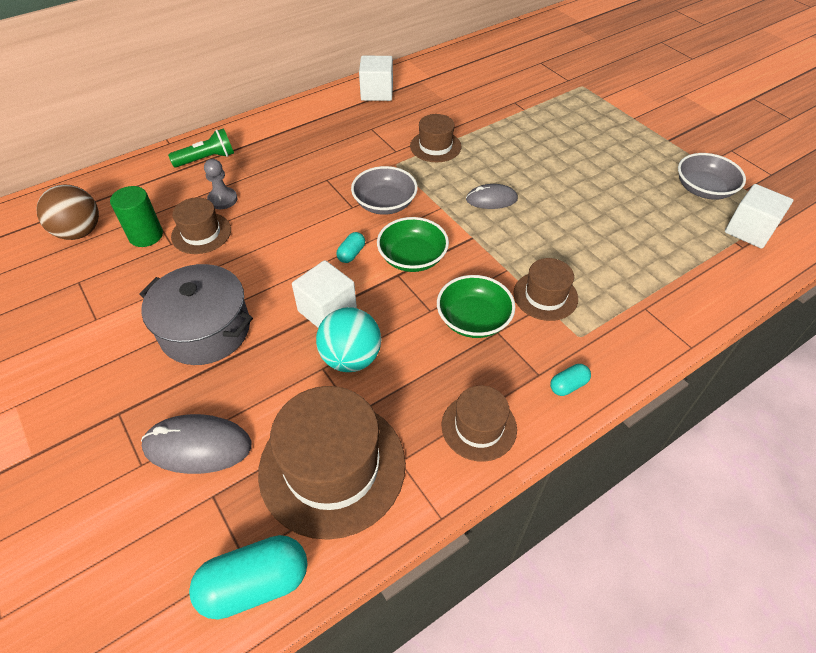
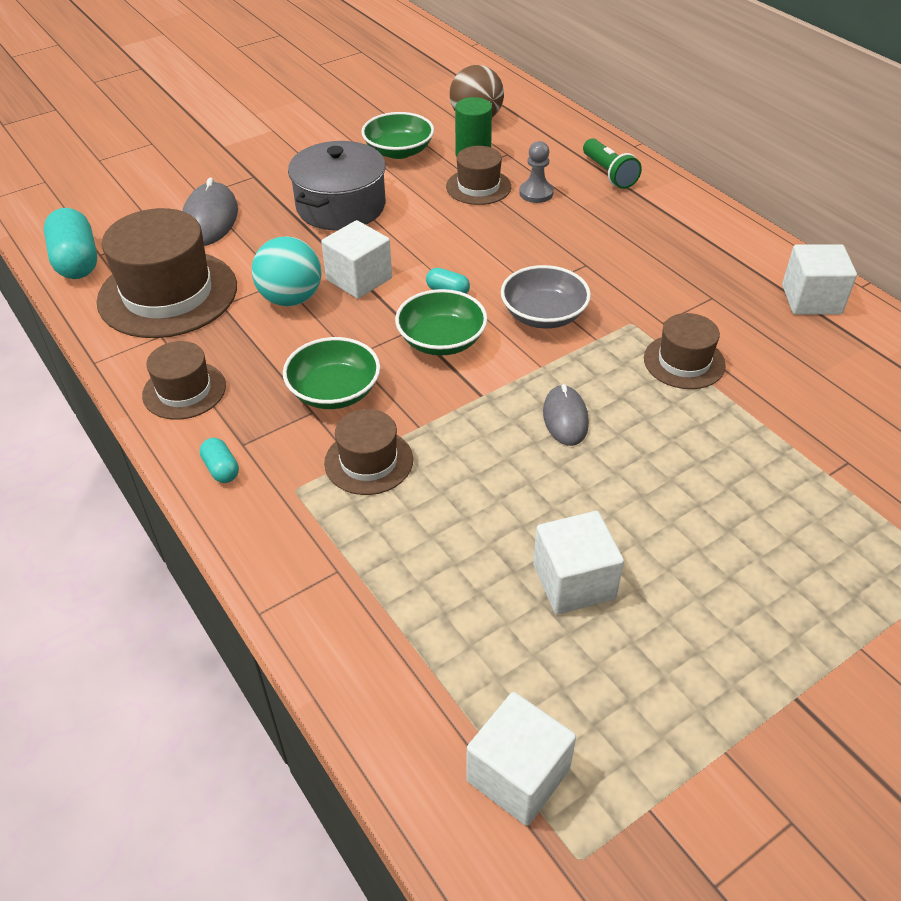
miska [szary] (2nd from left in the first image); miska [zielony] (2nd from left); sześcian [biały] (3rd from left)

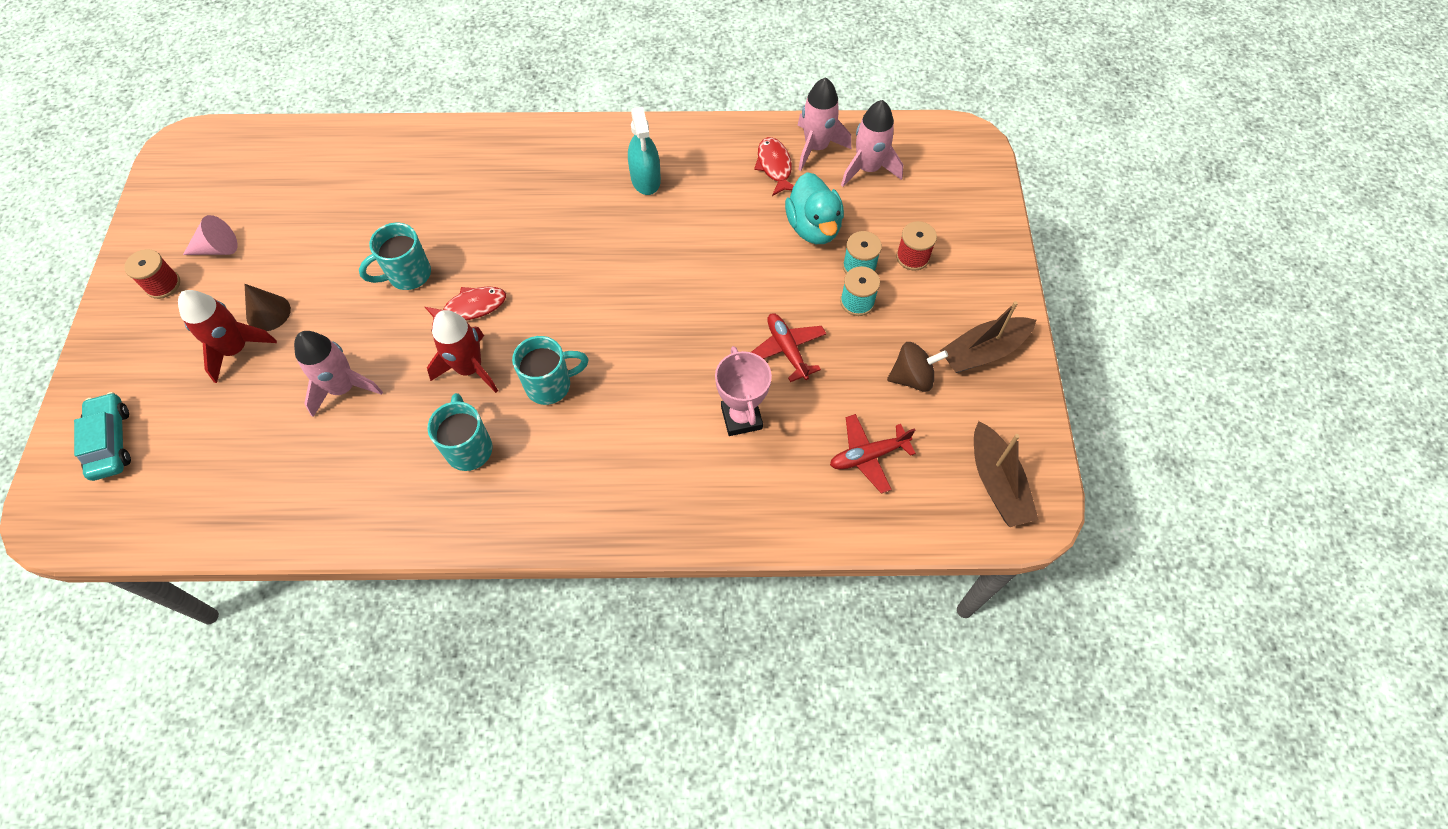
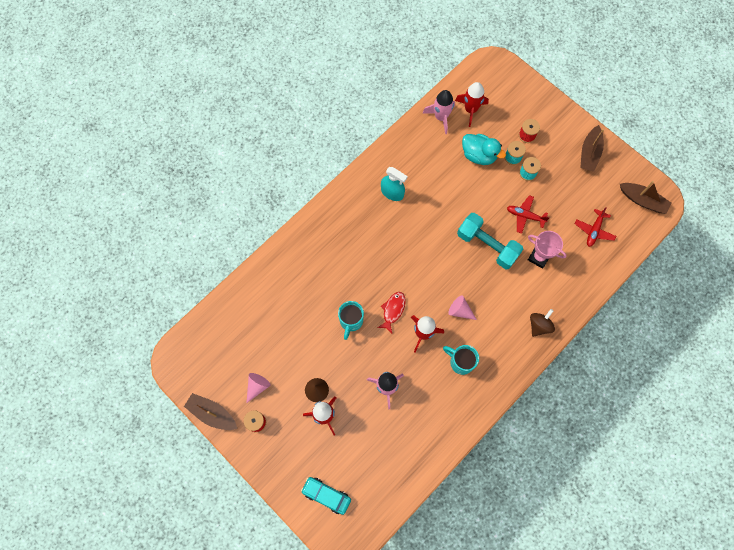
ryba [czerwony] (2nd from left in the first image); łódka [brązowy] (1st from left); hantel [turkusowy]; bączek [brązowy]; stożek [różowy] (2nd from left); rakieta [czerwony] (3rd from left)

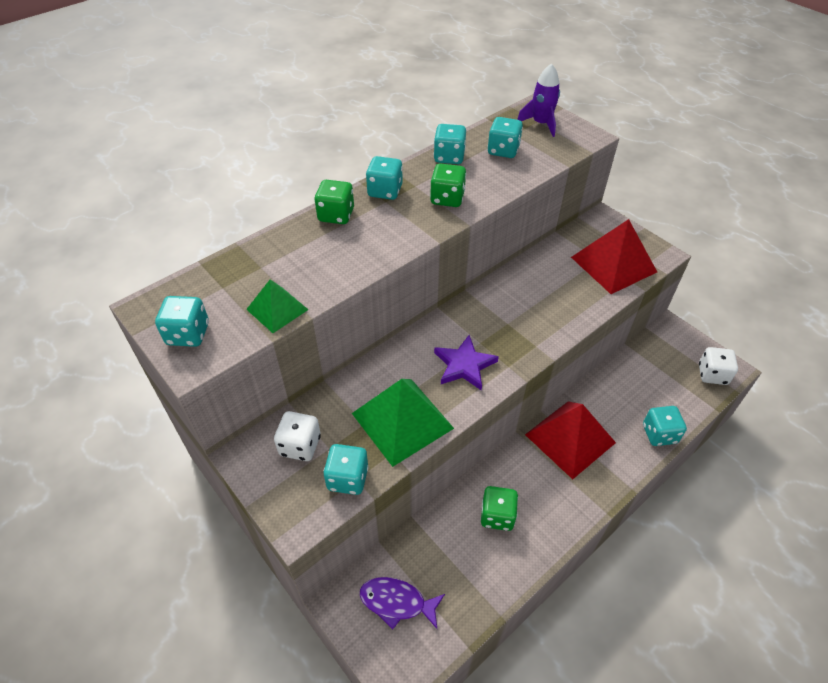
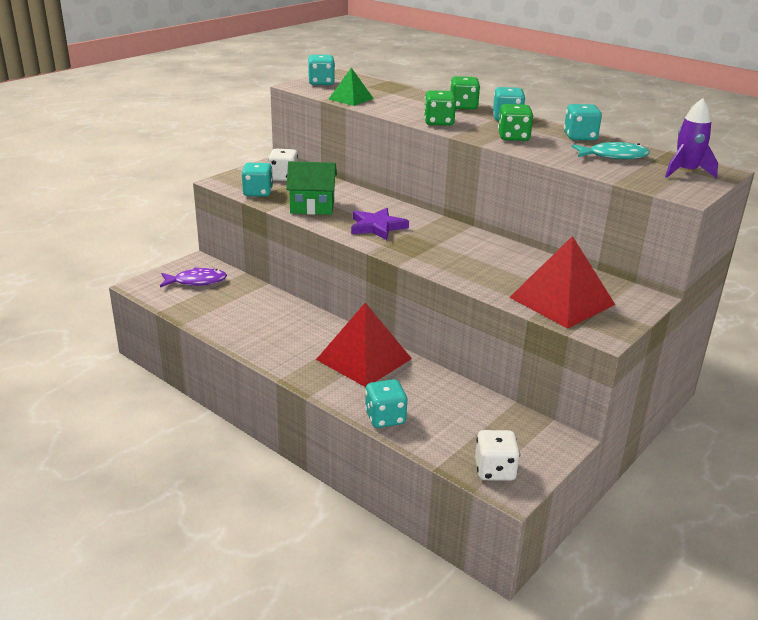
kostka do gry [zielony] (1st from left); domek [zielony]; ryba [turkusowy]; ryba [fioletowy]

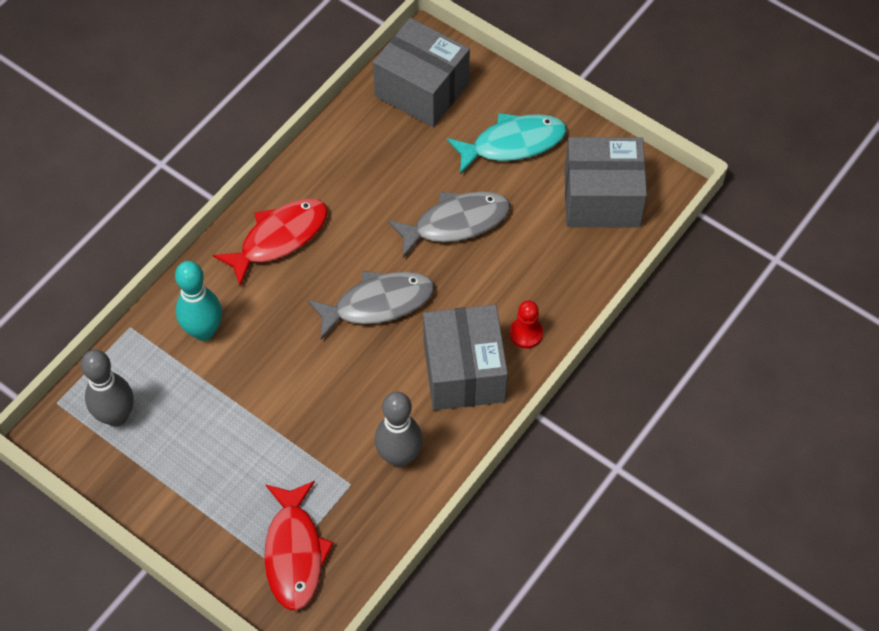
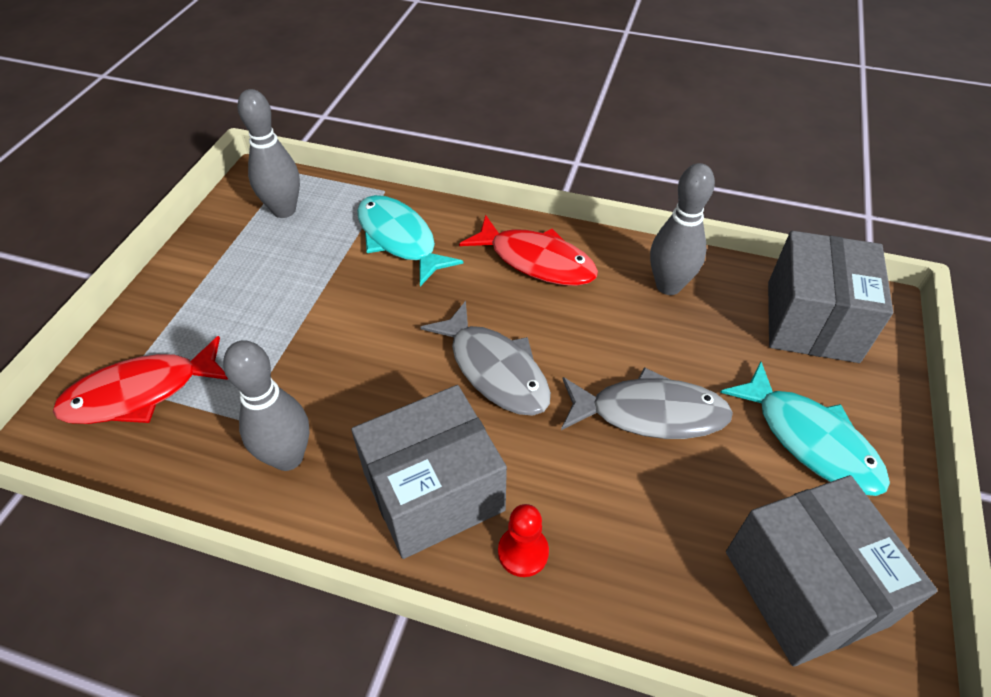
kręgiel [szary] (3rd from left); ryba [turkusowy] (1st from left); ryba [szary] (2nd from left)

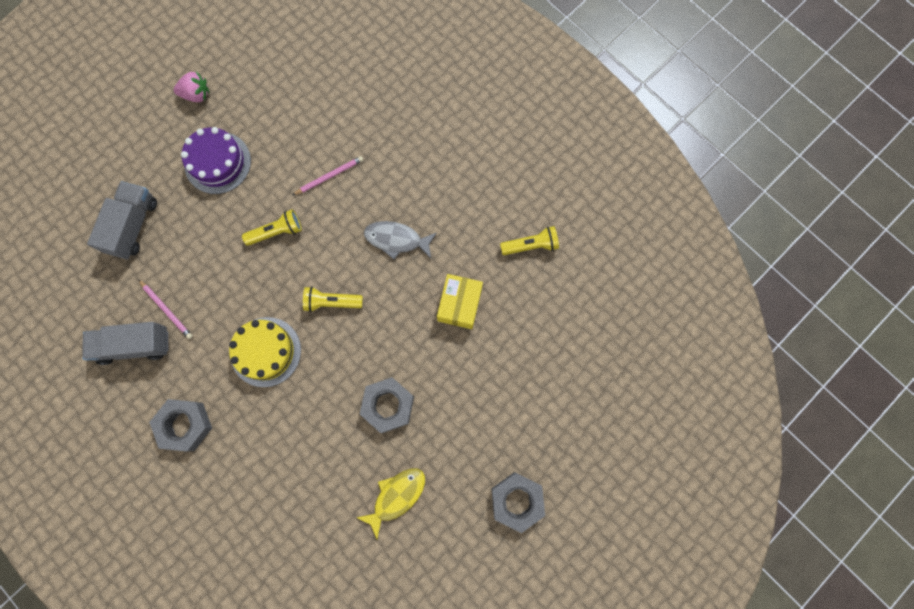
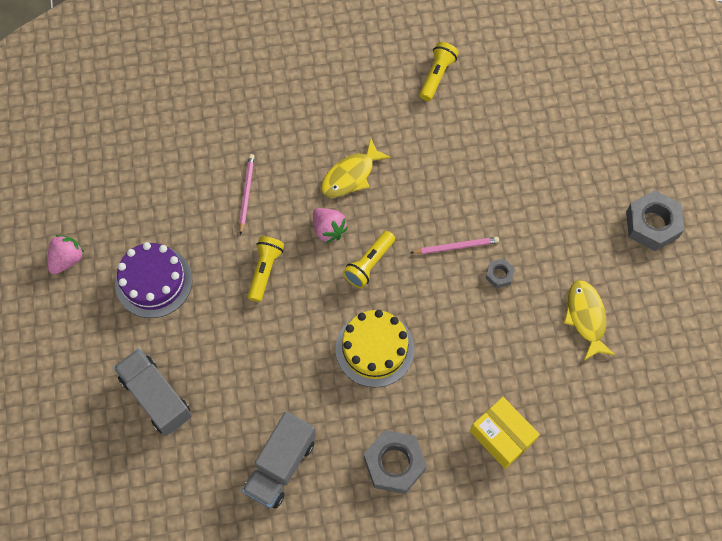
truskawka [różowy] (2nd from left); ołówek [różowy] (2nd from left); pudełko [żółty]; ryba [żółty] (1st from left); nakrętka [szary] (2nd from left)

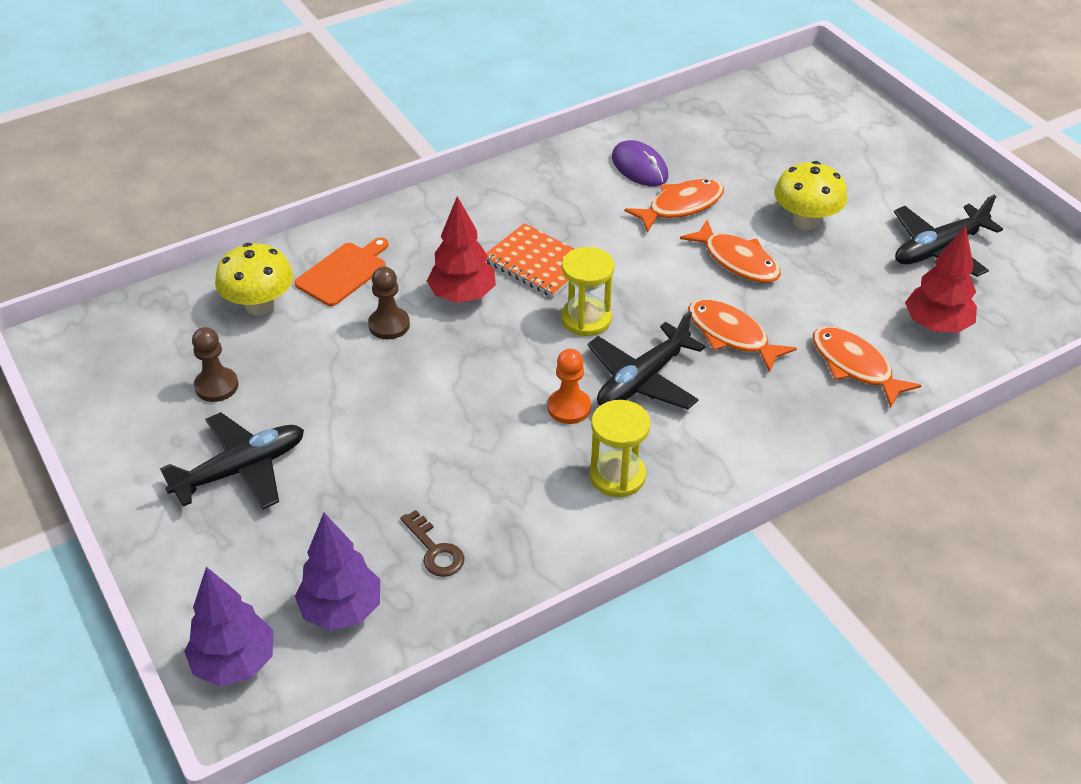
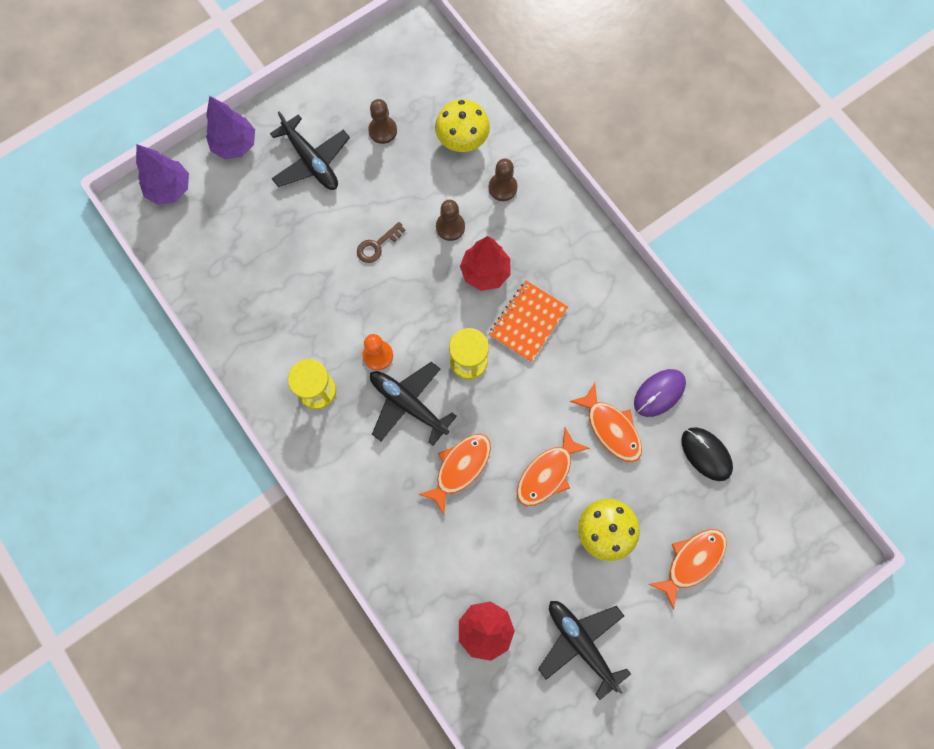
myszka [czarny]; drzewko [fioletowy] (2nd from left); klucz [brązowy]; ryba [pomarańczowy] (4th from left); pionek [brązowy] (3rd from left)

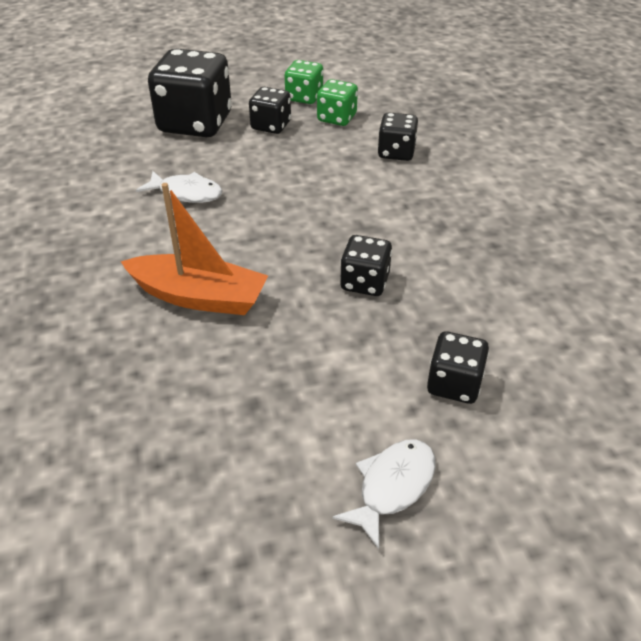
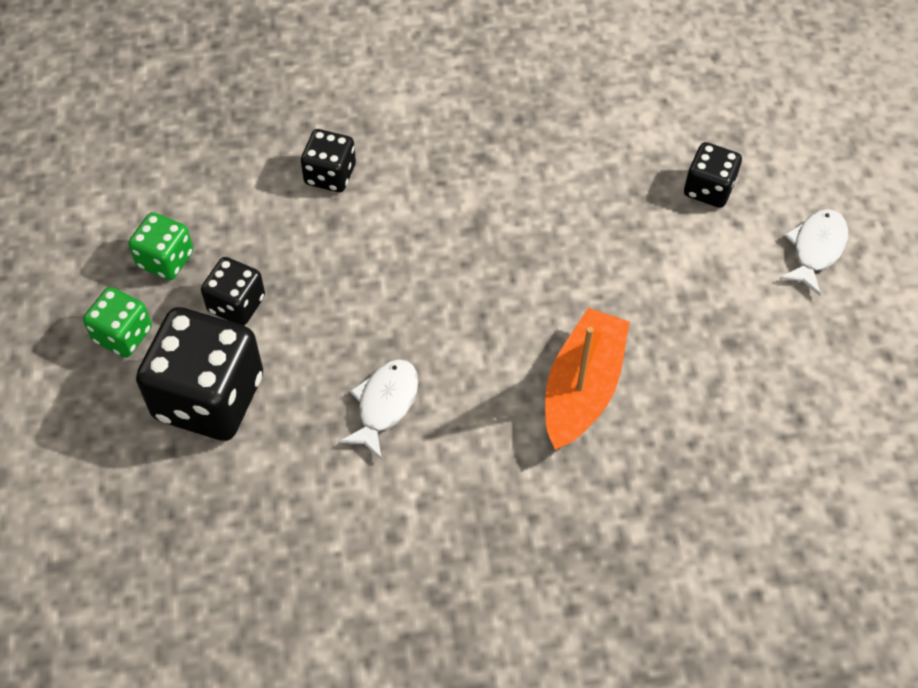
kostka do gry [czarny] (3rd from left in the first image); kostka do gry [zielony] (1st from left); ryba [biały] (2nd from left)

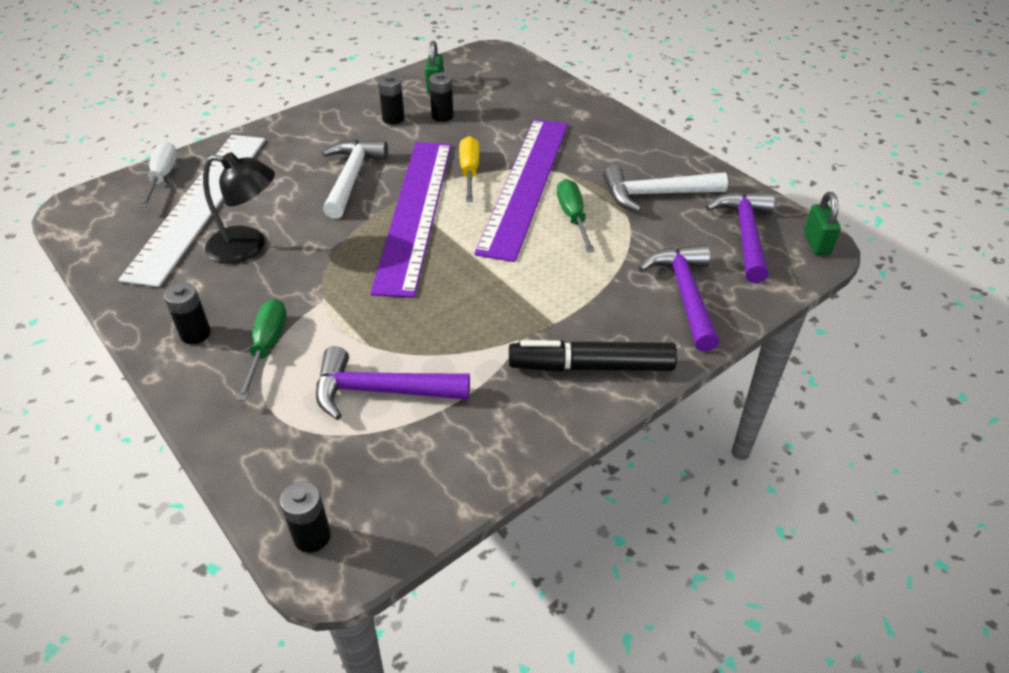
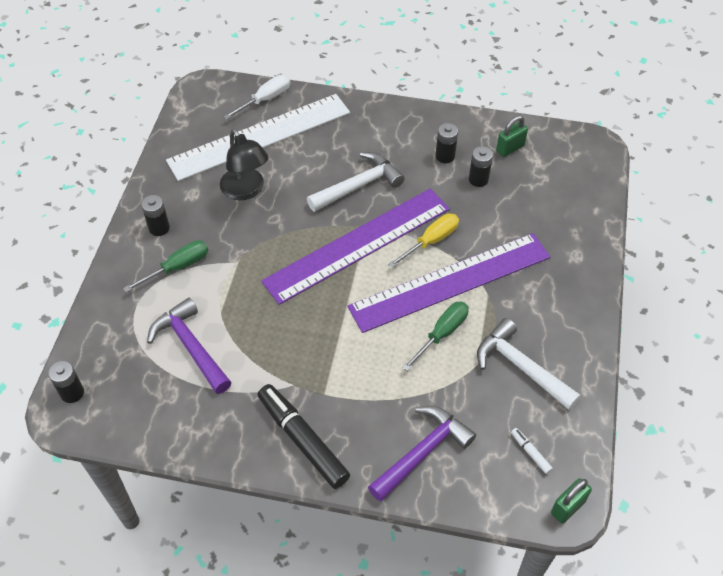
flamaster [biały]

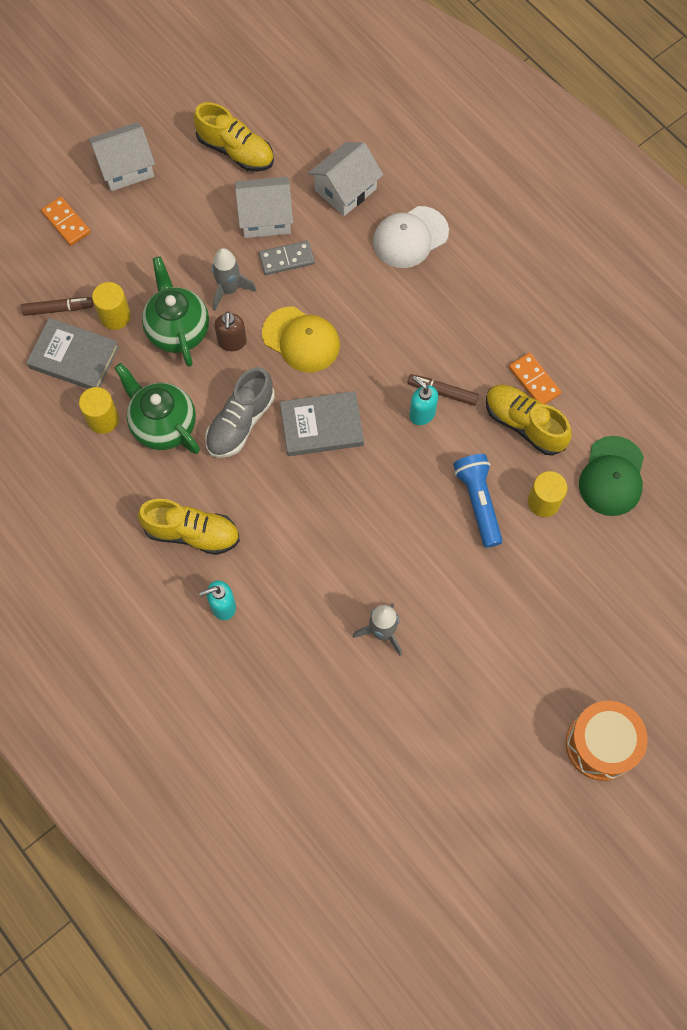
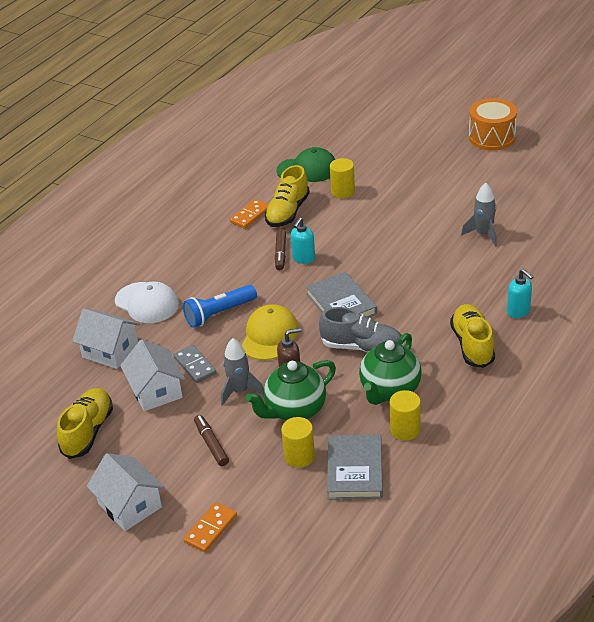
flamaster [brązowy] (1st from left); latarka [niebieski]

